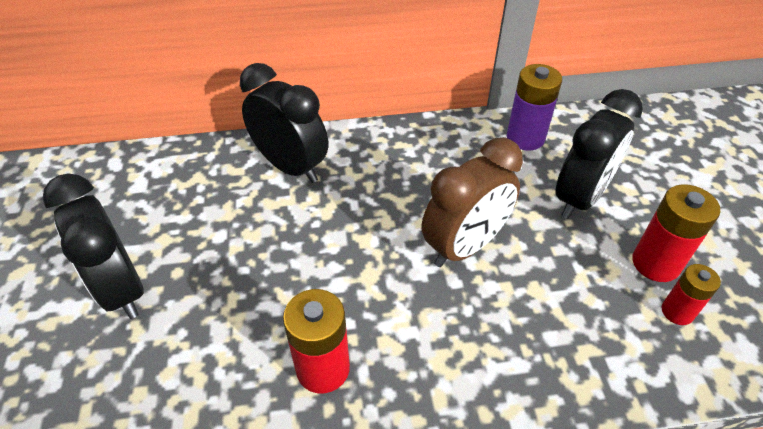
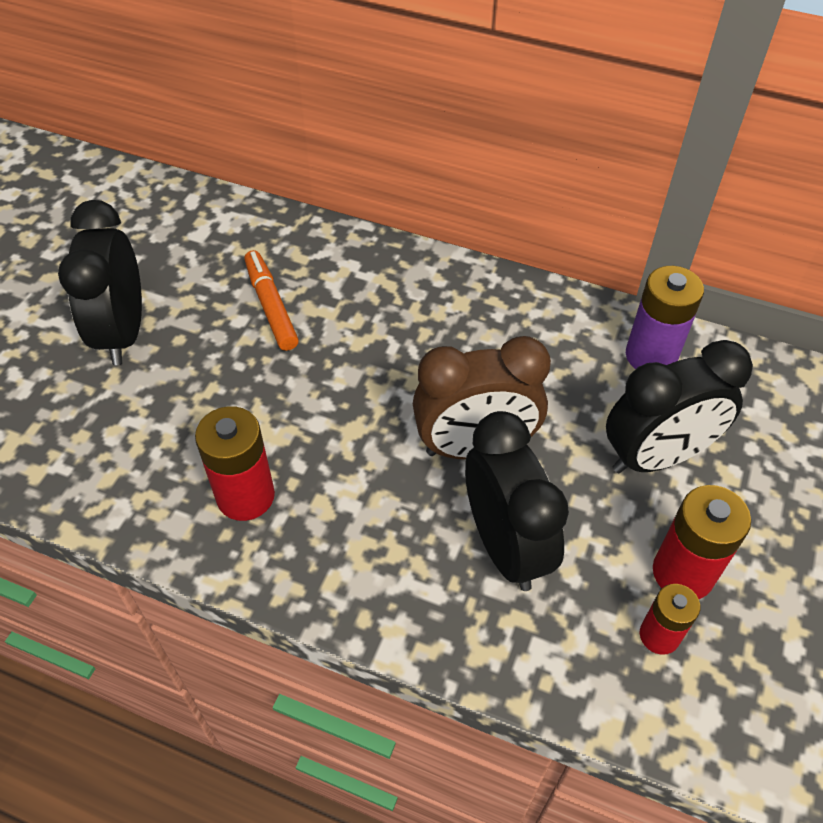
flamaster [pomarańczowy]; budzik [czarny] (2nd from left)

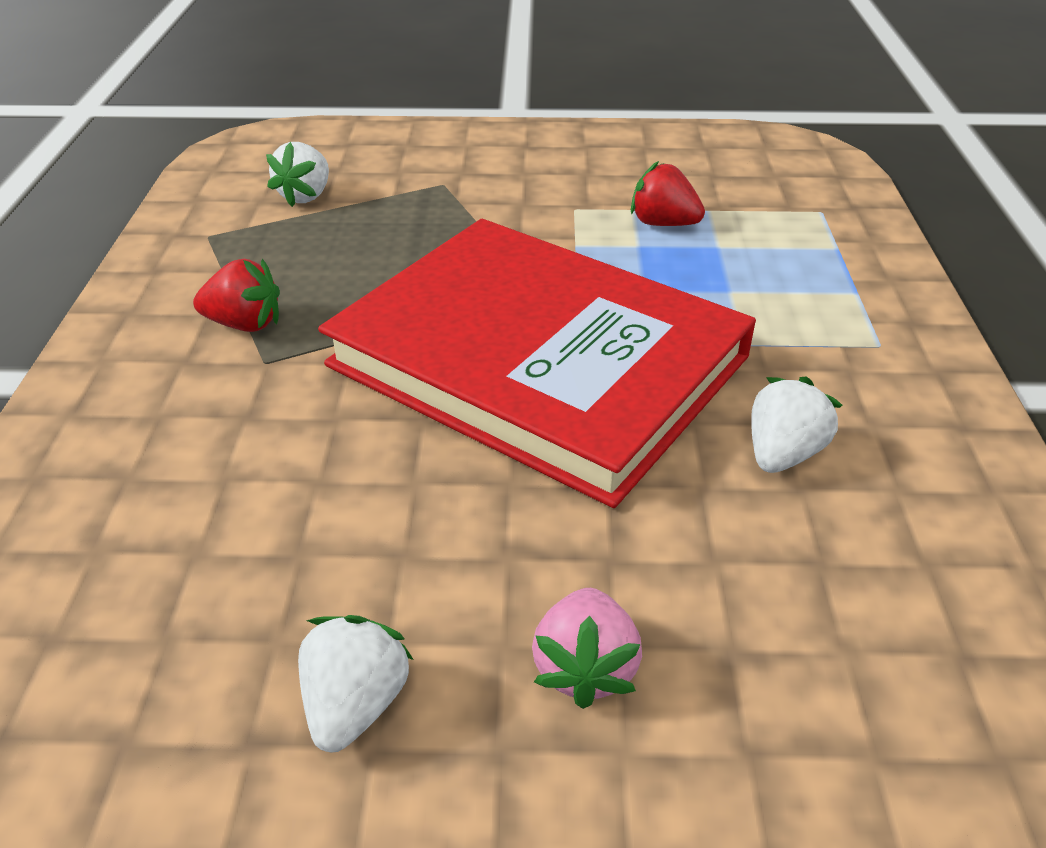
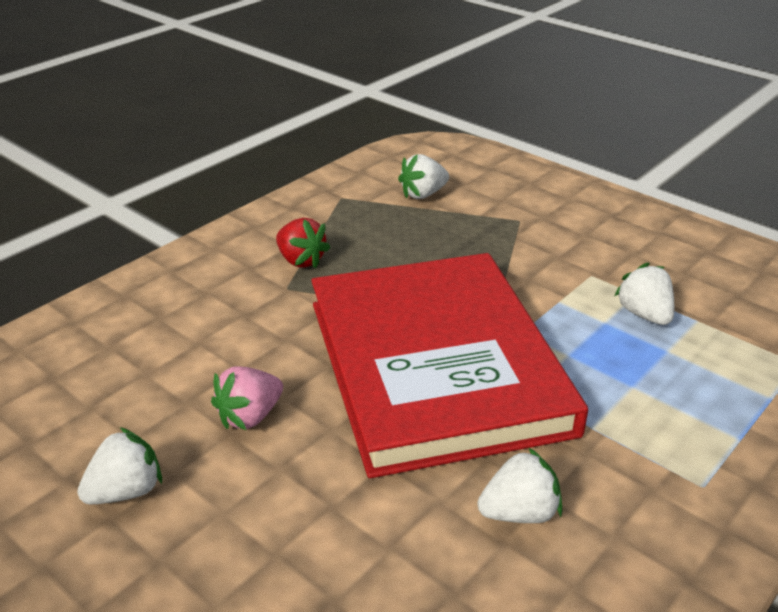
truskawka [różowy]; truskawka [biały] (4th from left)

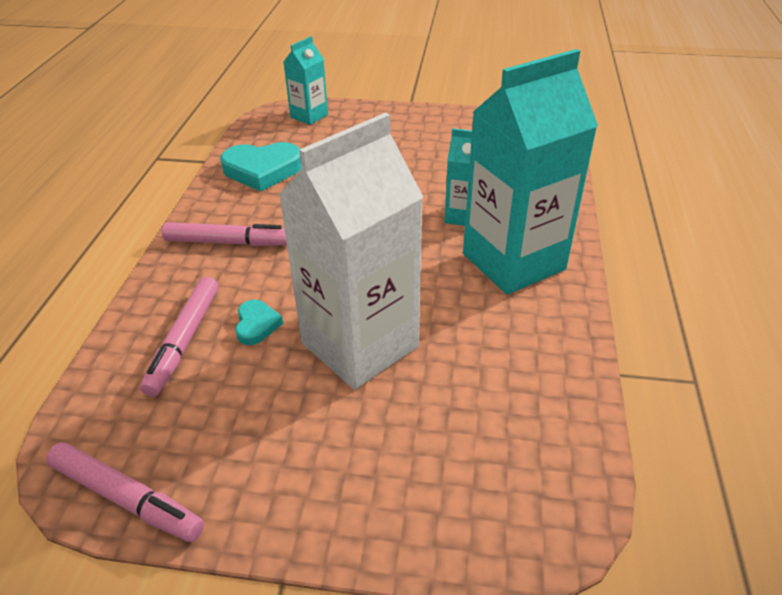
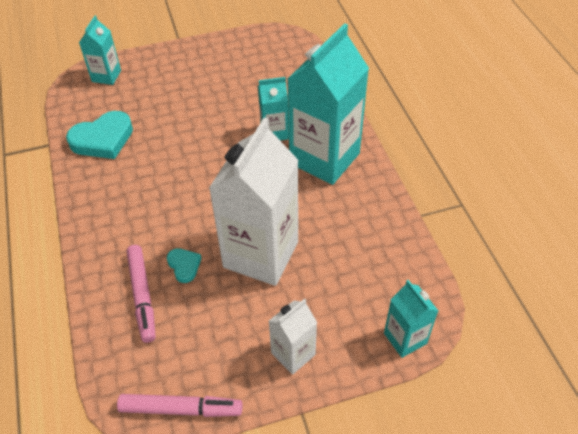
flamaster [różowy] (3rd from left in the first image); karton mleka [biały] (2nd from left); karton mleka [turkusowy] (4th from left)

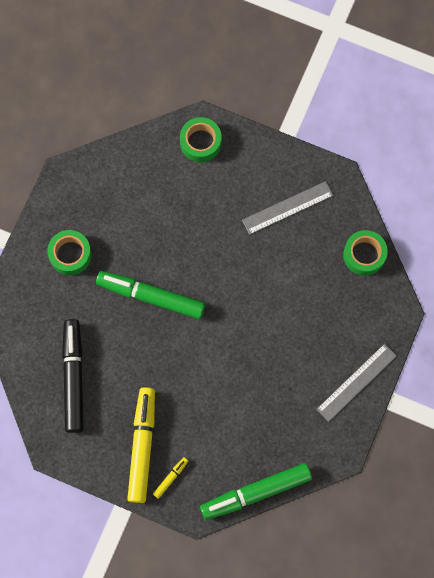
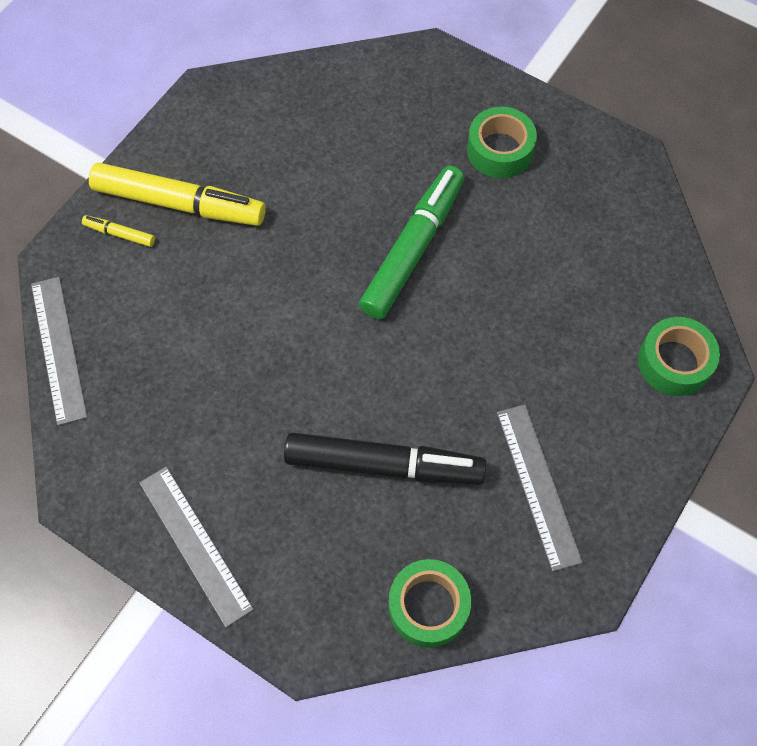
flamaster [czarny]; linijka [szary] (1st from left); flamaster [żółty] (1st from left)

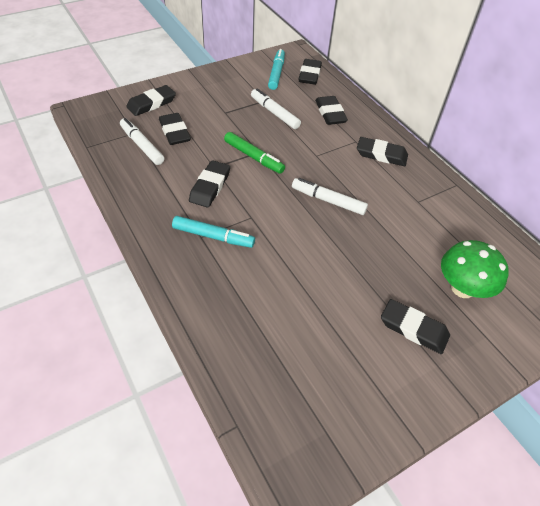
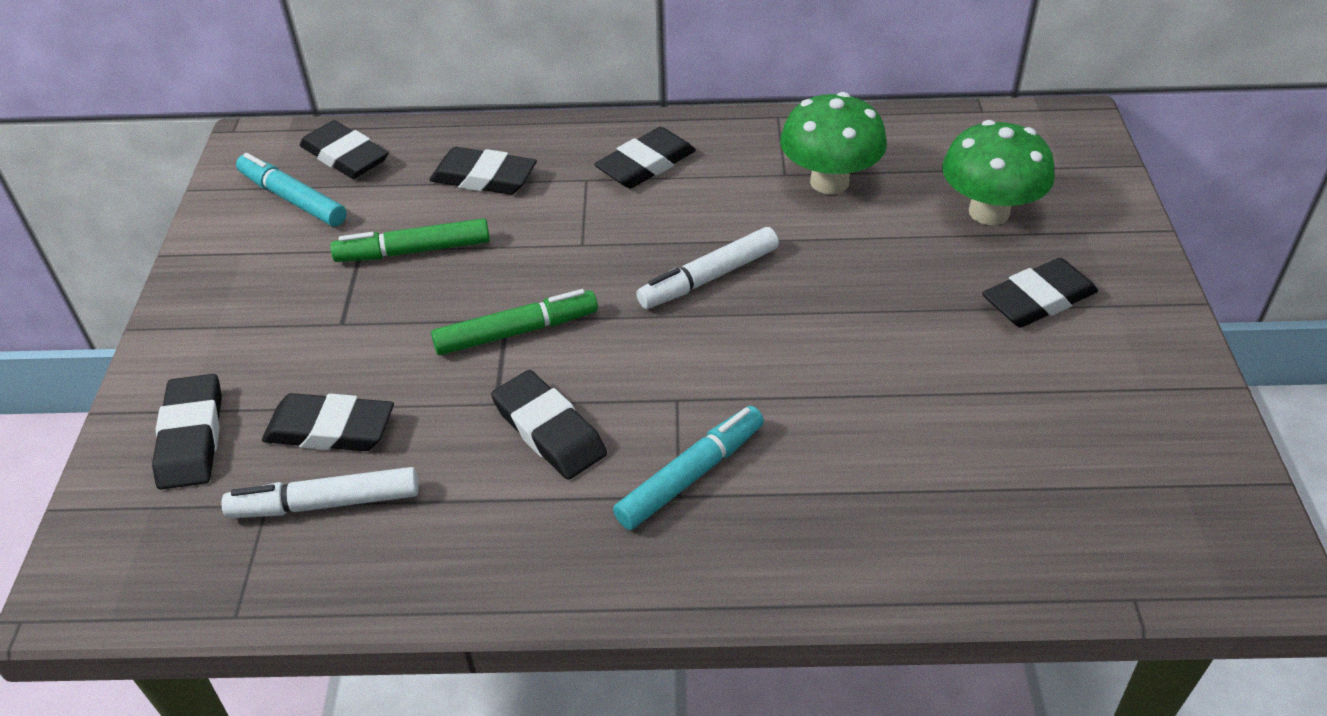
grzyb [zielony] (1st from left); flamaster [zielony] (1st from left)

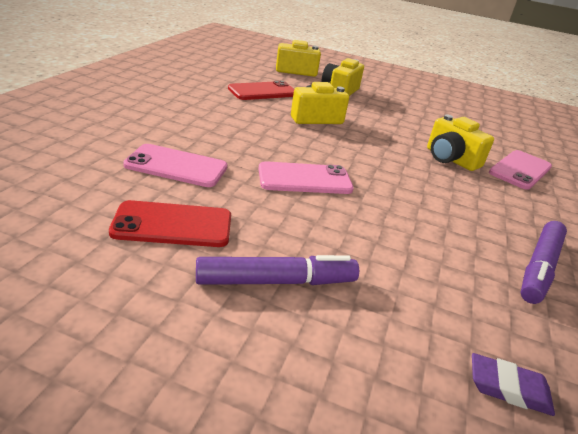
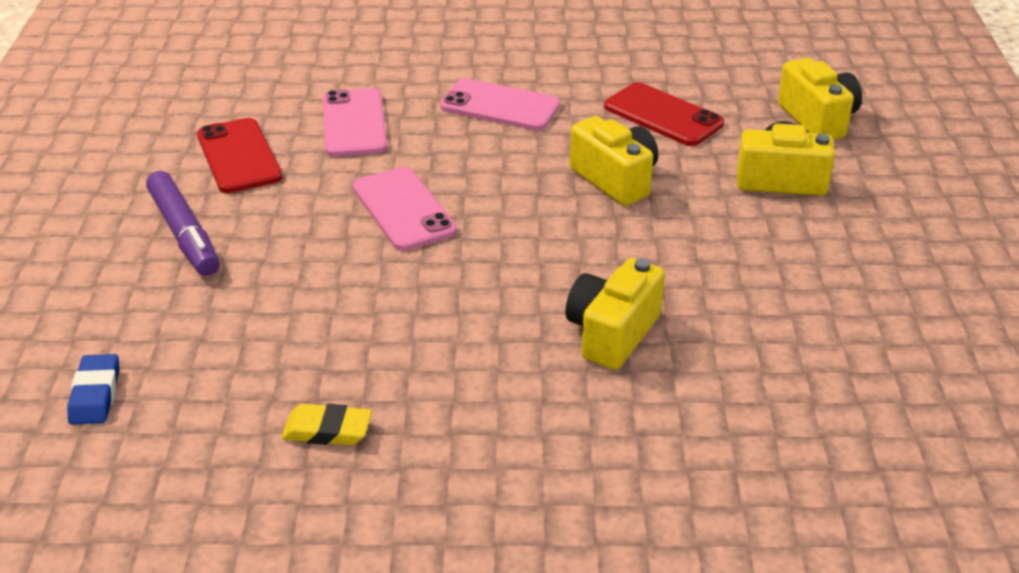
telefon [różowy] (3rd from left); gumka do mazania [żółty]; gumka do mazania [niebieski]

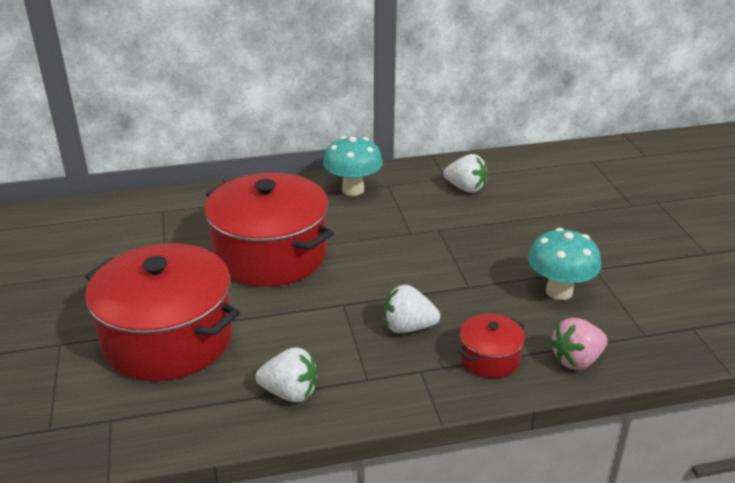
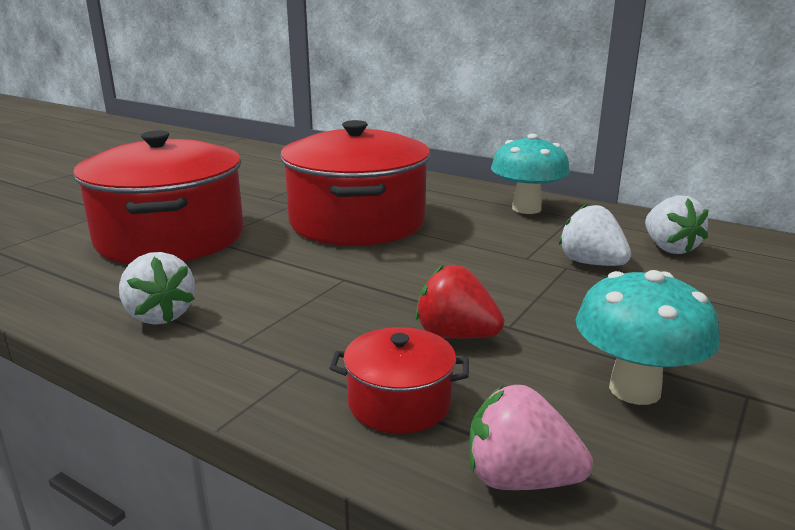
truskawka [czerwony]; truskawka [biały] (2nd from left)

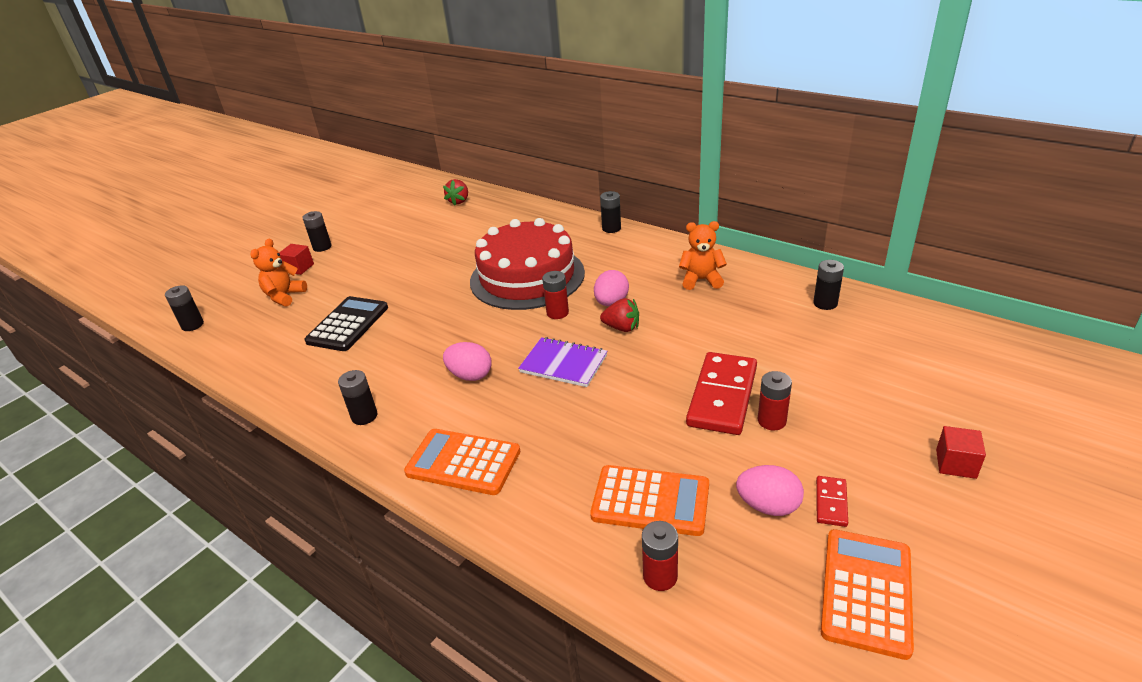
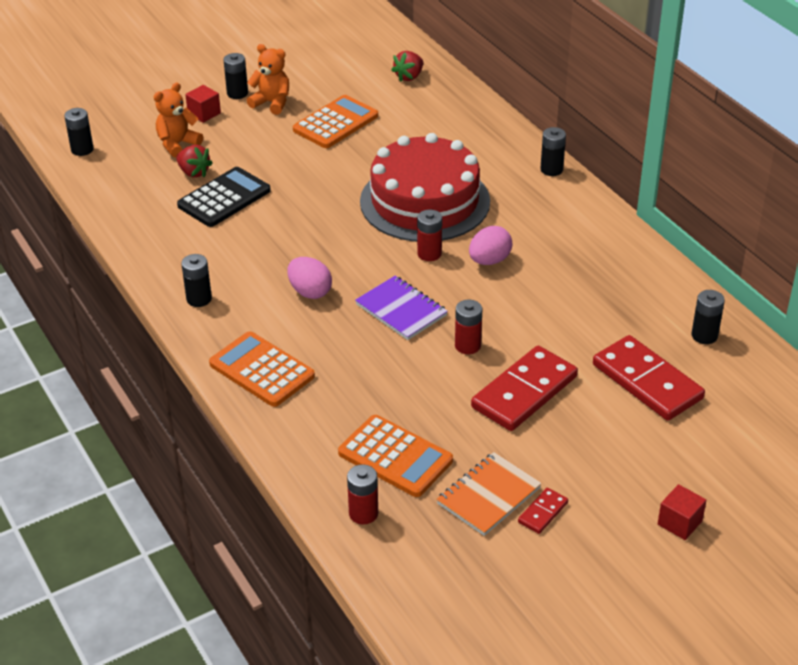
kostka domina [czerwony] (3rd from left); truskawka [czerwony] (1st from left); miś [pomarańczowy] (2nd from left); bateria [czerwony] (3rd from left); kalkulator [pomarańczowy] (2nd from left); zeszyt [pomarańczowy]

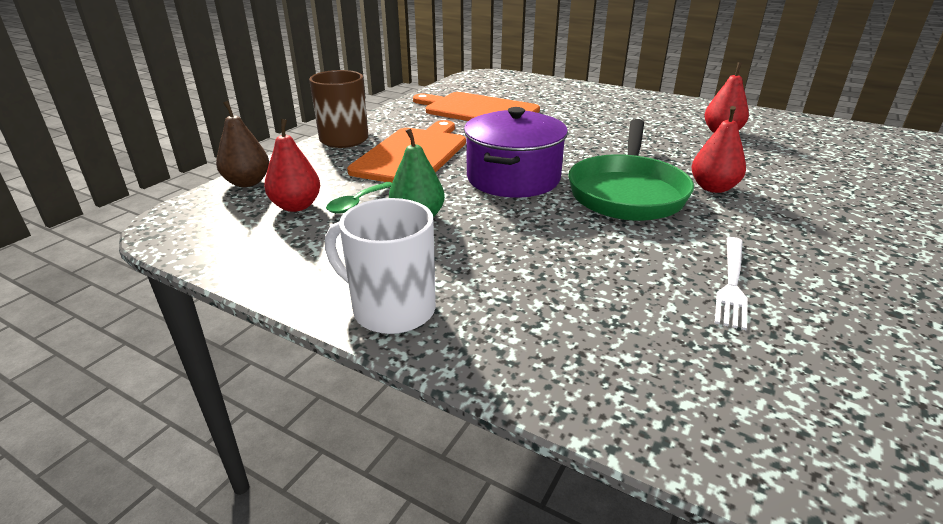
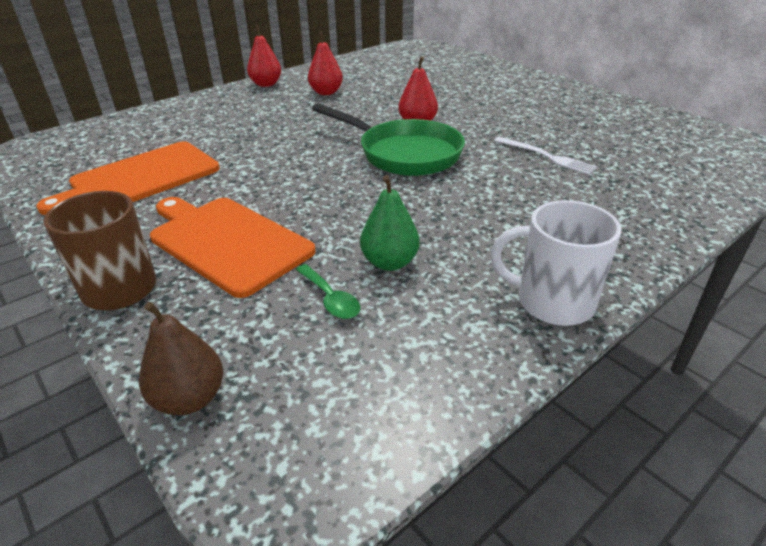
garnek [fioletowy]; gruszka [czerwony] (1st from left); kubek [biały]

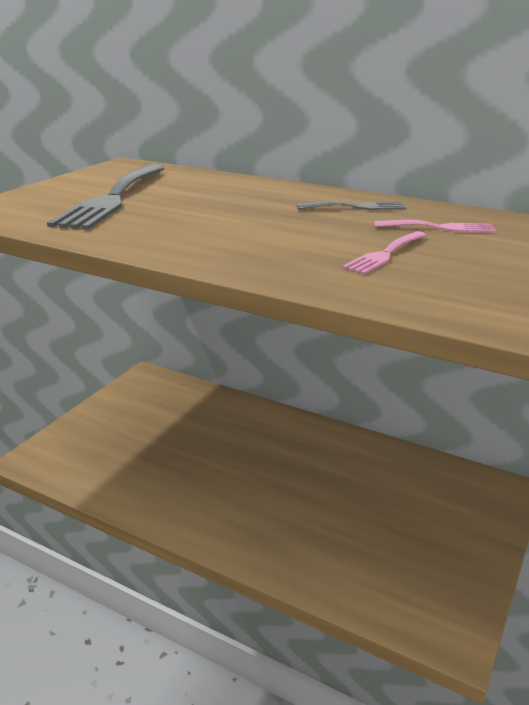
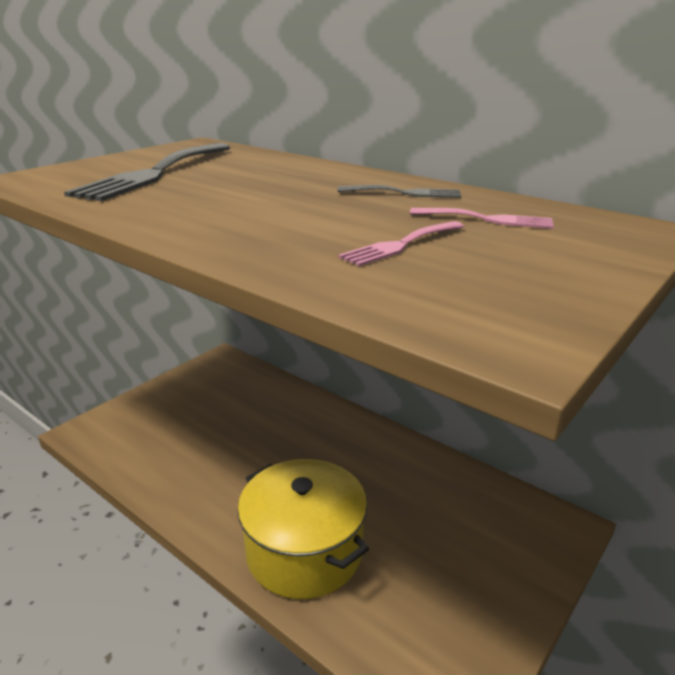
garnek [żółty]

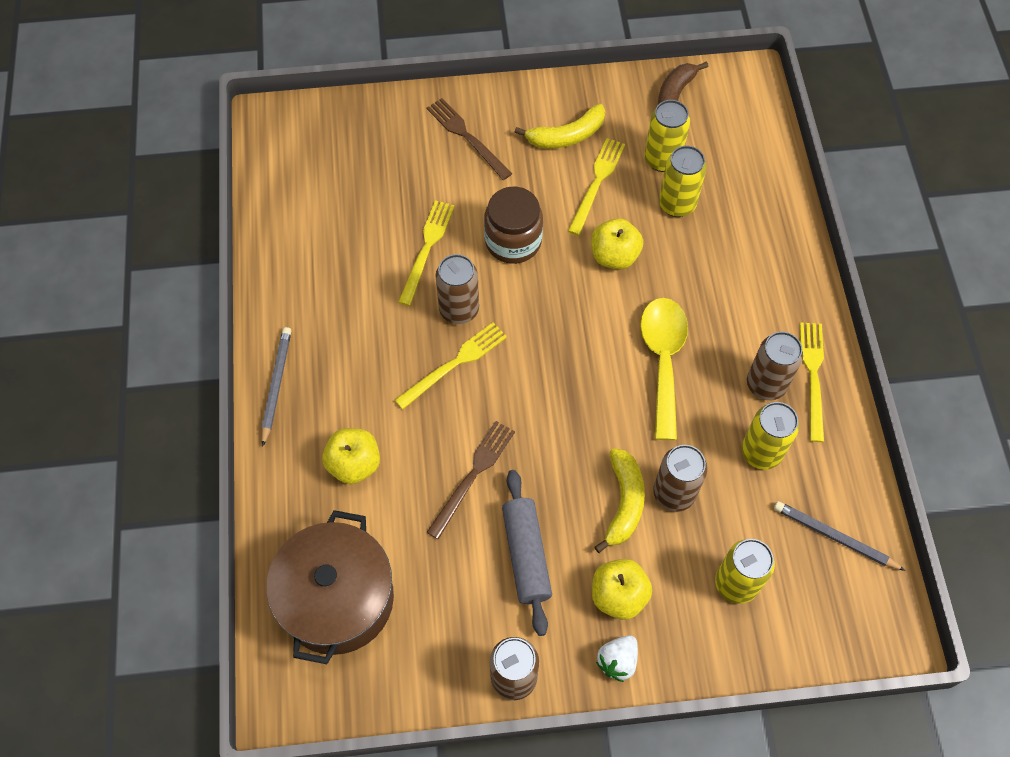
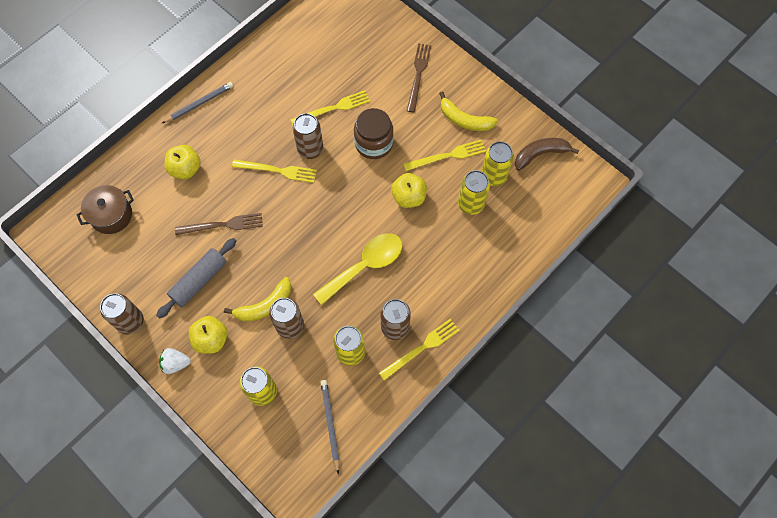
garnek [brązowy]

